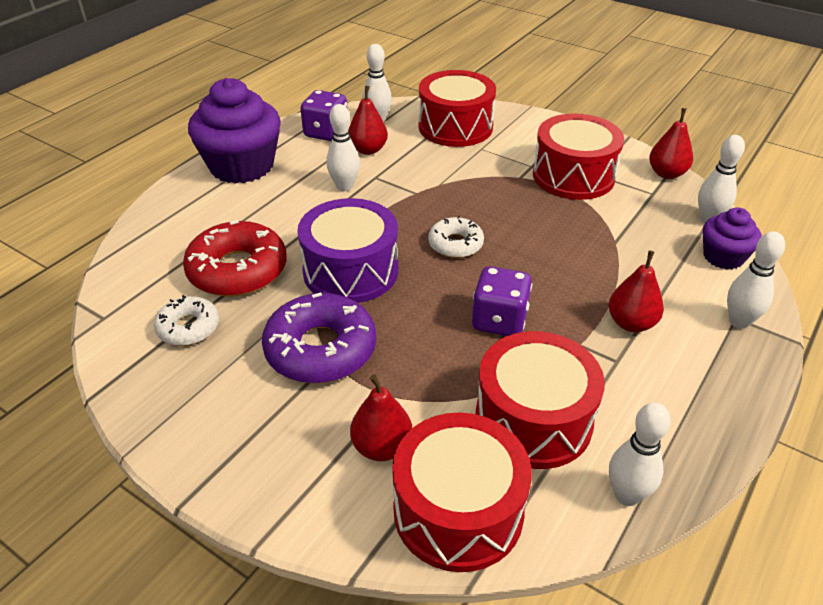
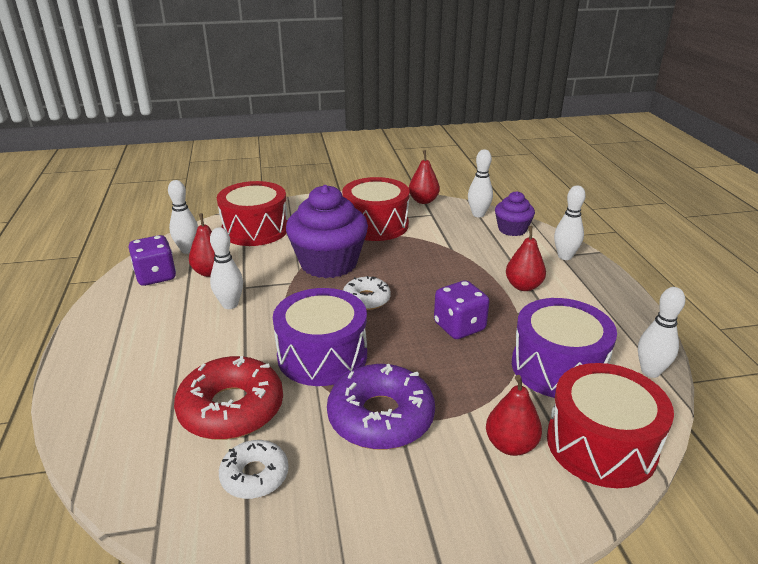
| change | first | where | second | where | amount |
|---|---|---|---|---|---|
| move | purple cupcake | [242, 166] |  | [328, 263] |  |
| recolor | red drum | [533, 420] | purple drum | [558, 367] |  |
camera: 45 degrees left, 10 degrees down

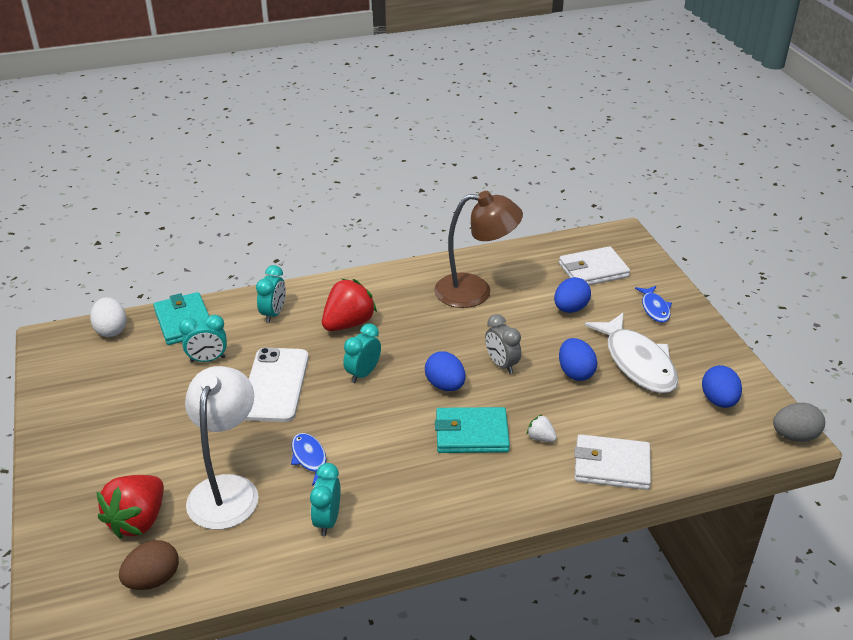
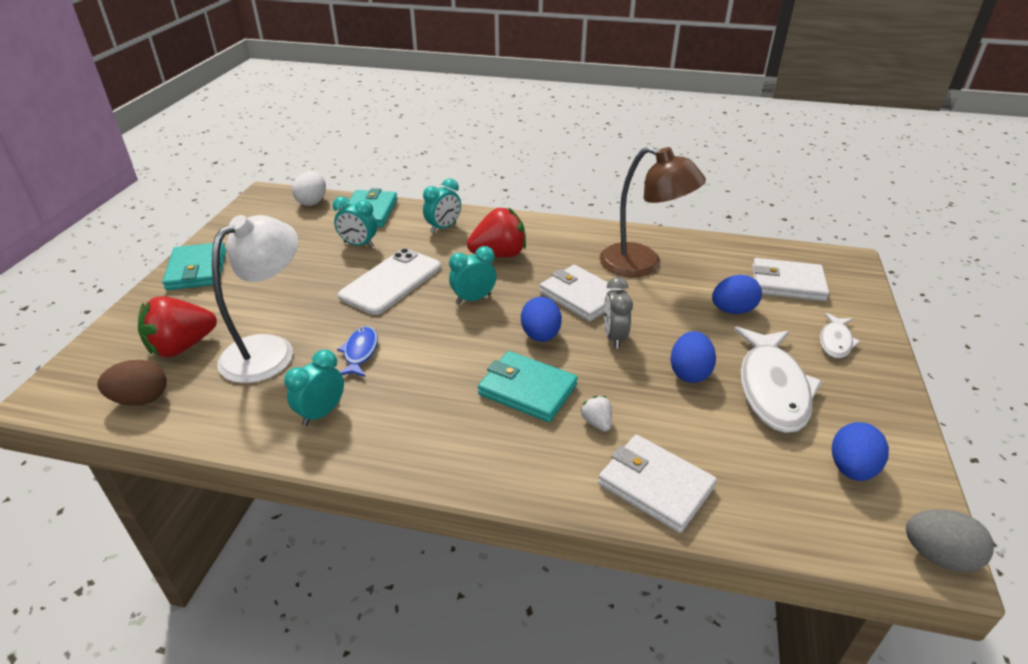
| change | first | where | second | where | amount |
|---|---|---|---|---|---|
| insert |  |  | turquoise wallet | [197, 270] |  |
| insert |  |  | white wallet | [581, 296] |  |
| recolor | blue fish | [654, 308] | white fish | [835, 341] |  |
camera: 30 degrees right, 0 degrees up

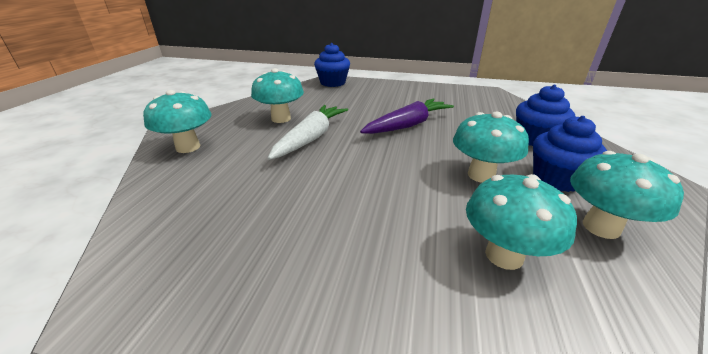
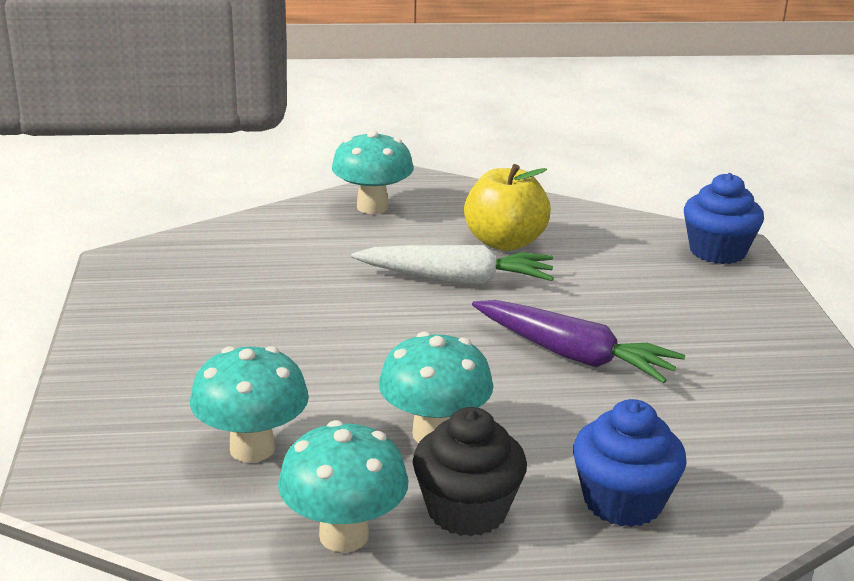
| change | first | where | second | where | amount |
|---|---|---|---|---|---|
| recolor | blue cupcake | [556, 179] | black cupcake | [467, 510] |  |
| replace | turquoise mushroom | [281, 118] | yellow apple | [504, 242] |  |
camera: 70 degrees right, 5 degrees down

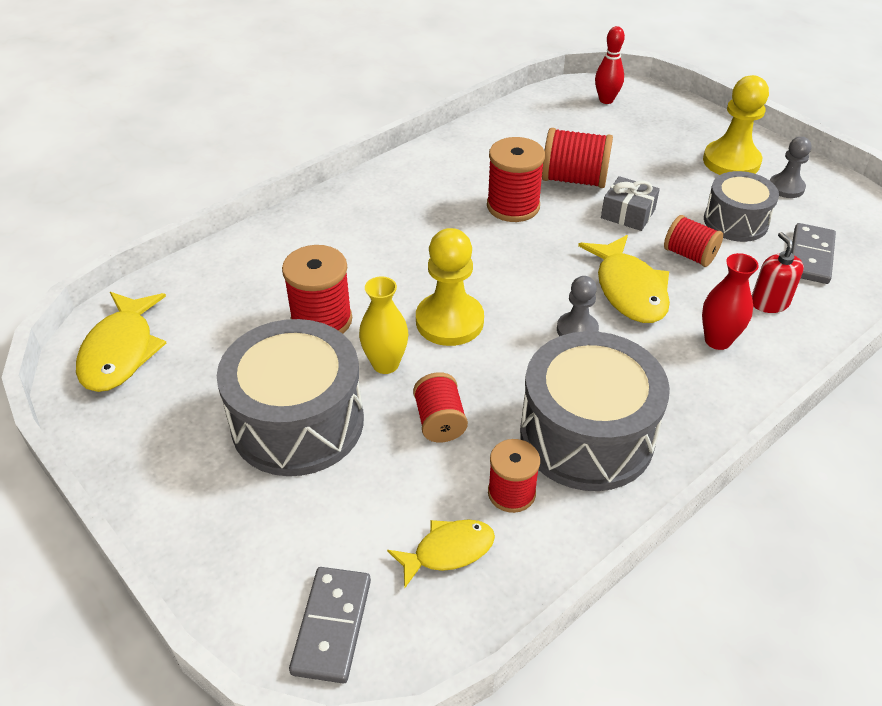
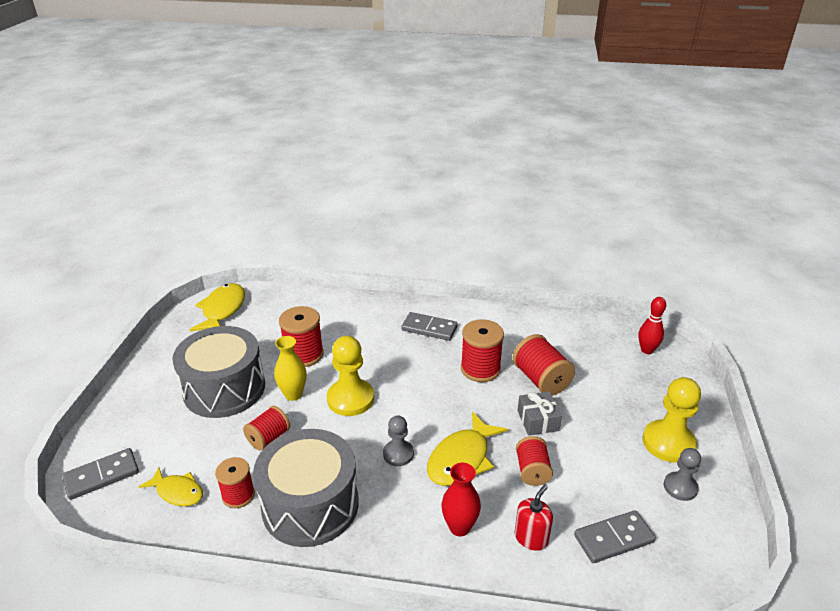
| change | first | where | second | where | amount |
|---|---|---|---|---|---|
| rotate | yellow fish | [121, 351] |  | [222, 310] | 135 degrees clockwise |
| insert |  |  | grey domino | [429, 328] |  |
| delete | grey drum | [735, 221] |  |  |  |
camera: 50 degrees right, 10 degrees down

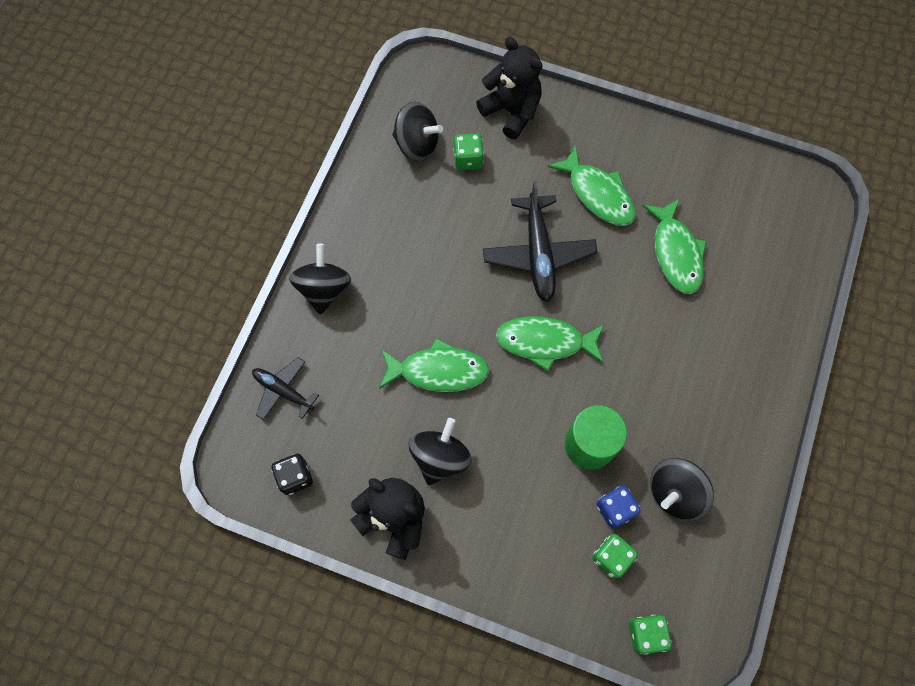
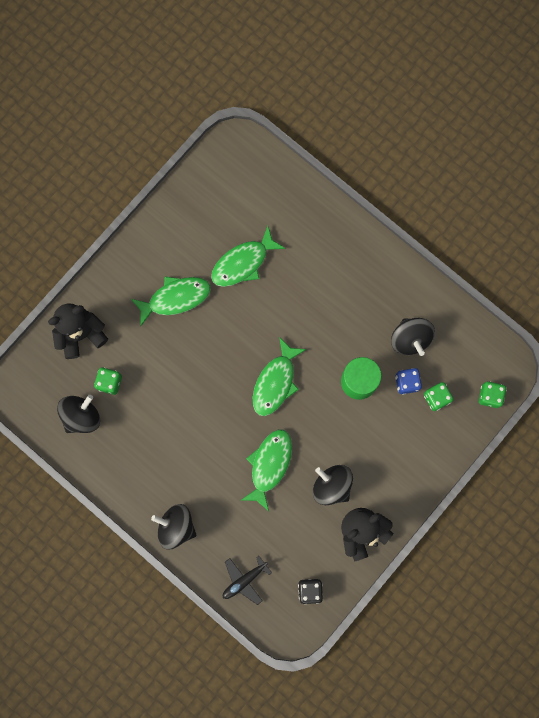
| change | first | where | second | where | amount |
|---|---|---|---|---|---|
| rotate | green fish | [675, 253] |  | [243, 263] | 135 degrees clockwise |
| delete | black plane | [538, 254] |  |  |  |
camera: 70 degrees left, 10 degrees up

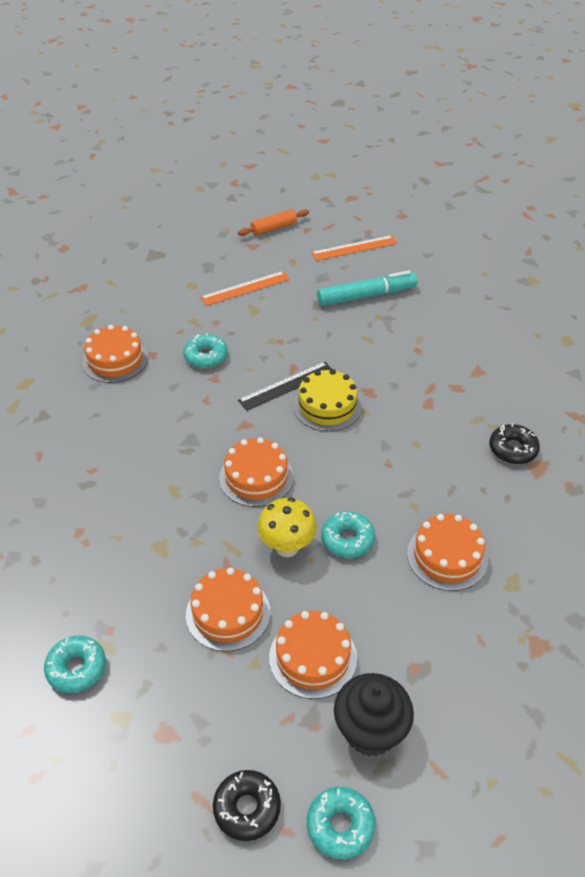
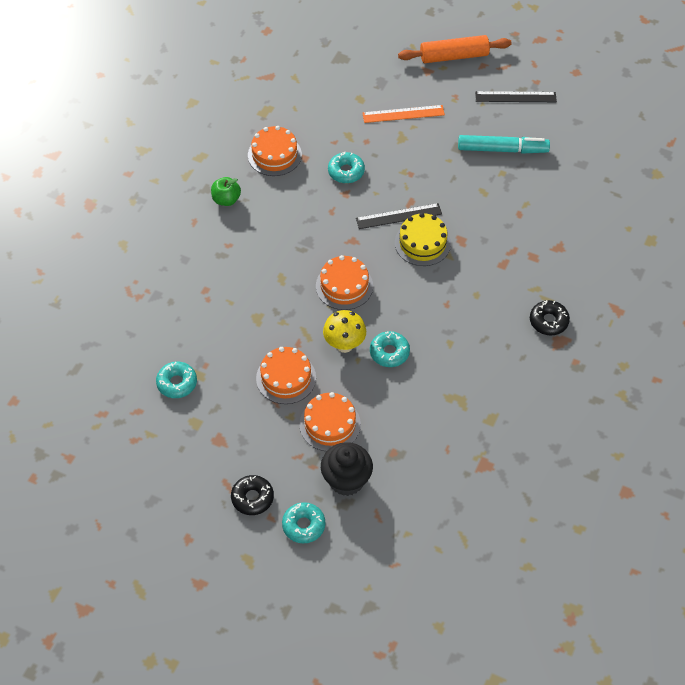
| change | first | where | second | where | amount |
|---|---|---|---|---|---|
| insert |  |  | green apple | [226, 199] |  |
| resize | orange rolling pin | [274, 228] |  | [454, 56] | x1.57 |
| recolor | orange ruler | [354, 248] | black ruler | [515, 97] |  |
| delete | orange cake | [447, 556] |  |  |  |
camera: 20 degrees right, 10 degrees up

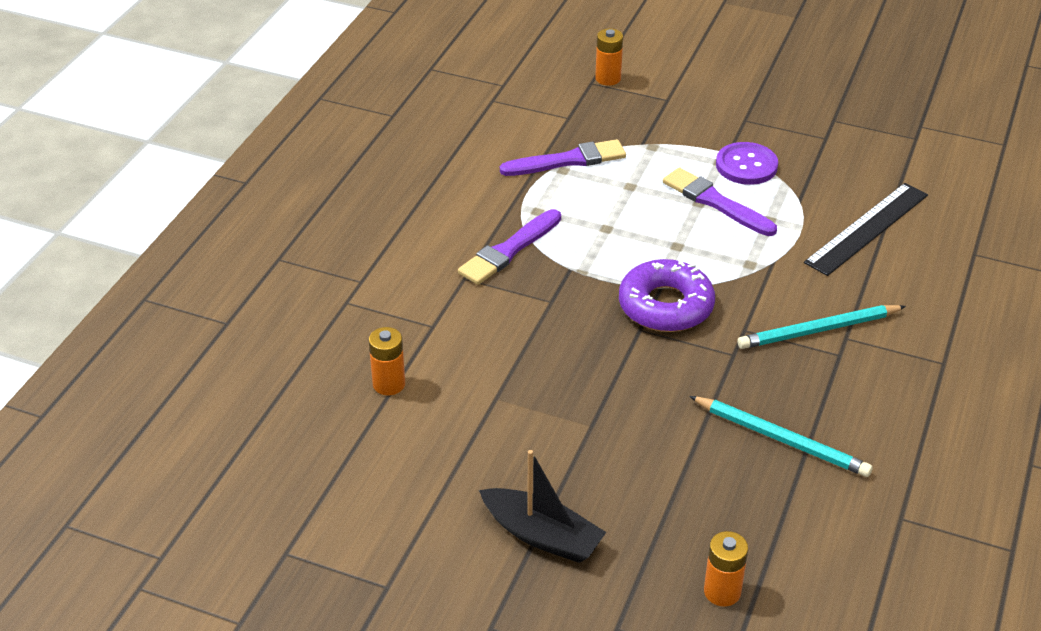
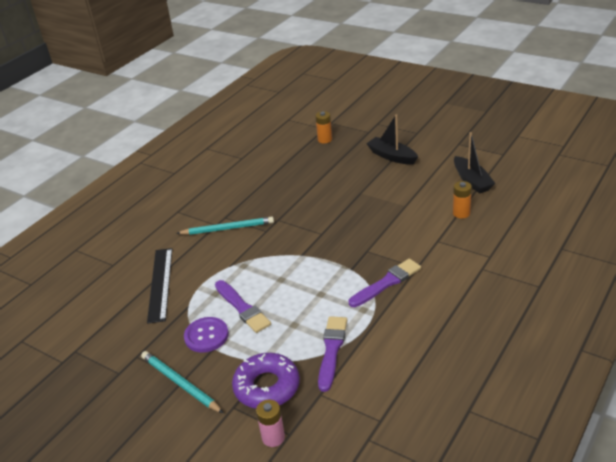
| change | first | where | second | where | amount |
|---|---|---|---|---|---|
| move | turquoise pencil | [781, 439] |  | [180, 383] |  |
| rotate | black ruler | [866, 228] |  | [160, 284] | 60 degrees counterclockwise |
| move | purple donut | [665, 306] |  | [267, 387] |  |
| recolor | orange battery | [608, 78] | pink battery | [273, 437] |  |
| rotate | purple brush | [567, 160] |  | [332, 350] | 105 degrees clockwise |
| insert |  |  | black boat | [472, 181] |  |
camera: 165 degrees left, 5 degrees down

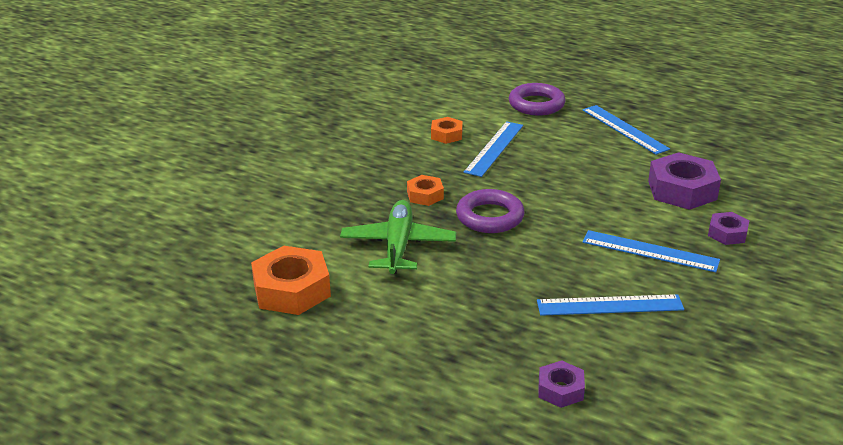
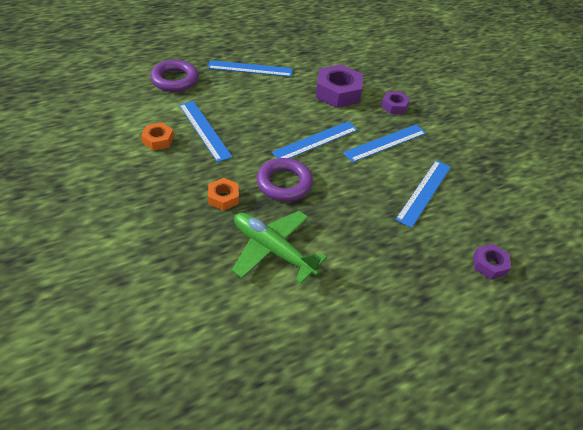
| change | first | where | second | where | amount |
|---|---|---|---|---|---|
| insert |  |  | blue ruler | [316, 141] |  |
| delete | orange nut | [292, 290] |  |  |  |
camera: 60 degrees left, 15 degrees up

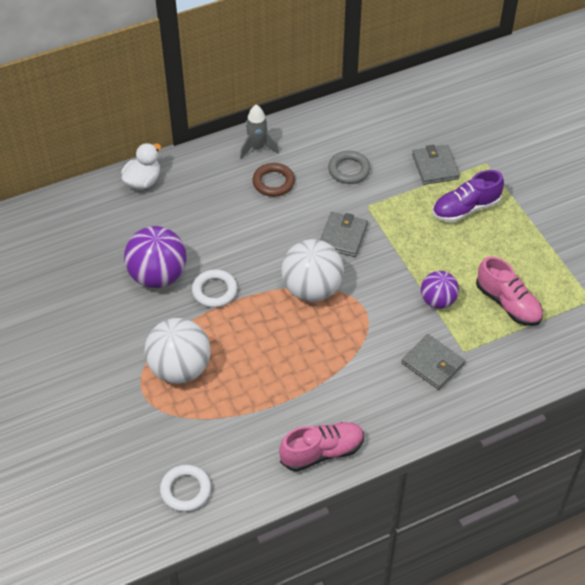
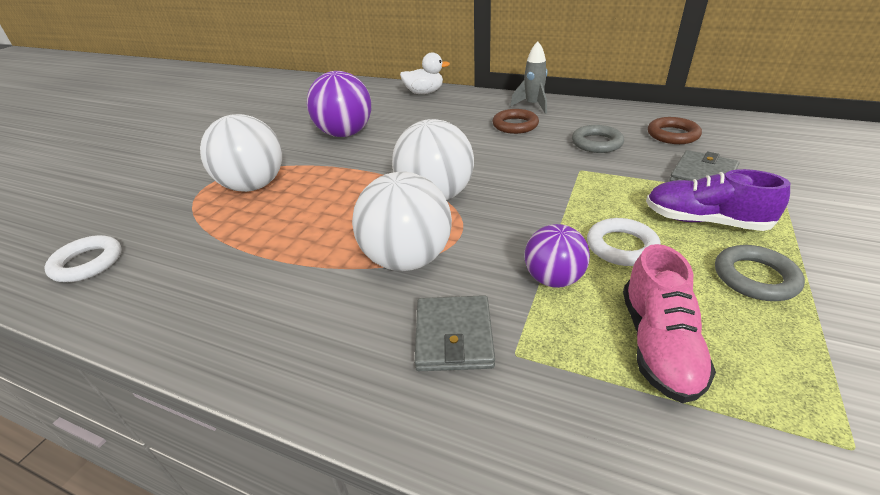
| change | first | where | second | where | amount |
|---|---|---|---|---|---|
| insert |  |  | white ball | [407, 259] |  |
| move | white ring | [214, 291] |  | [621, 246] |  |
| insert |  |  | brown ring | [672, 135] |  |
| insert |  |  | grey ring | [755, 277] |  |
| delete | pink shoe | [322, 452] |  |  |  |
| delete | grey wallet | [343, 236] |  |  |  |
camera: 50 degrees right, 15 degrees down

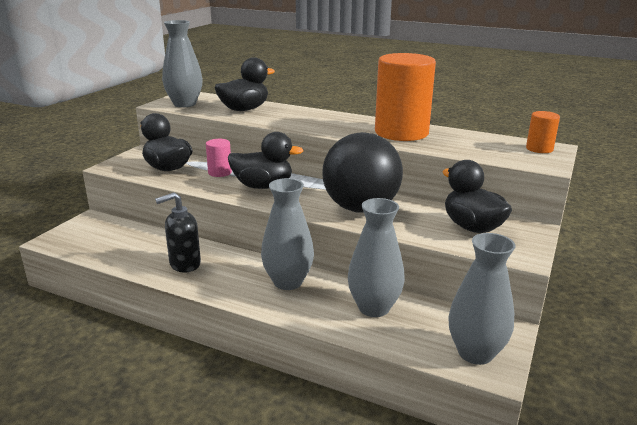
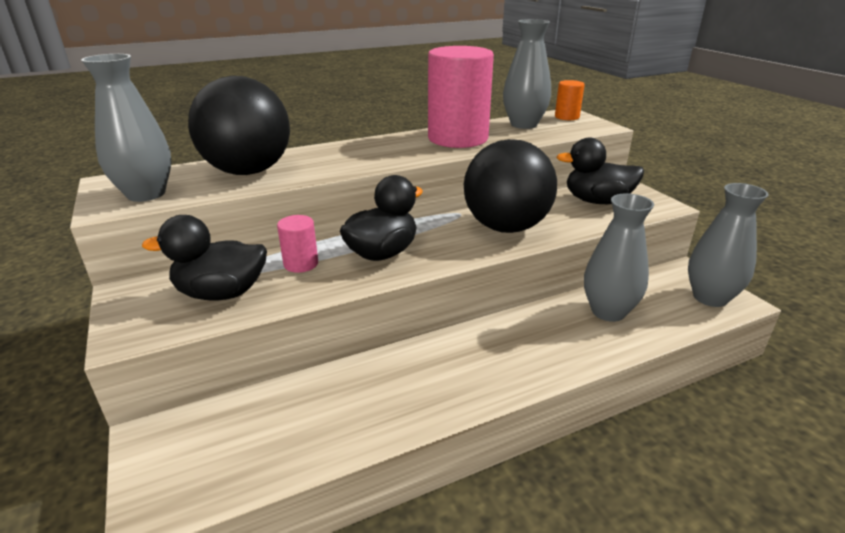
| change | first | where | second | where | amount |
|---|---|---|---|---|---|
| replace | black duck | [244, 109] | black ball | [248, 172] |  |
| recolor | orange cylinder | [401, 133] | pink cylinder | [458, 138] |  |
| move | grey vase | [288, 282] |  | [524, 124] |  |
| delete | black soap dispenser | [184, 264] |  |  |  |
camera: 50 degrees left, 5 degrees up

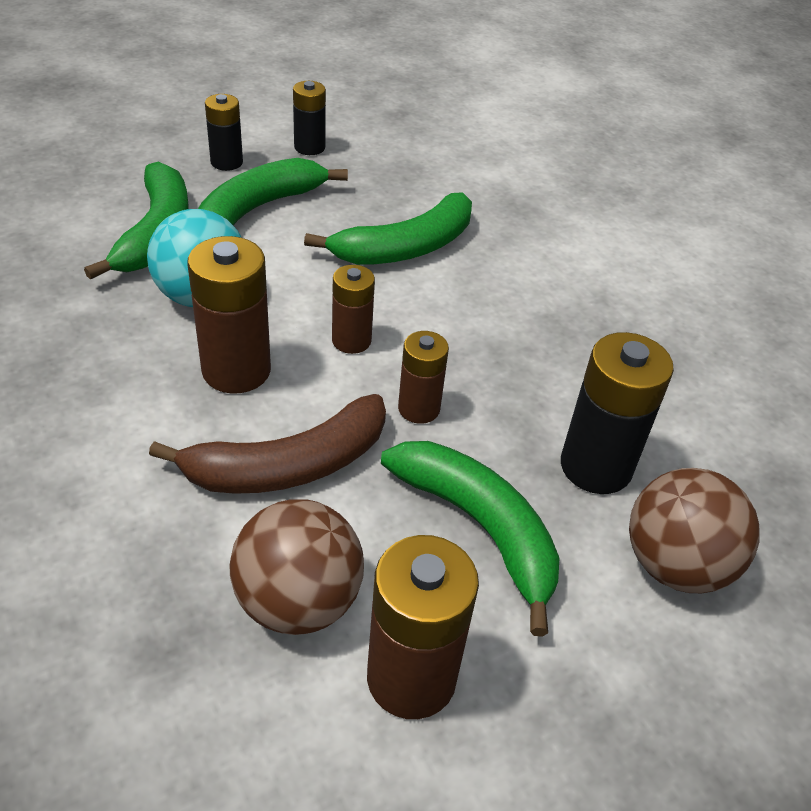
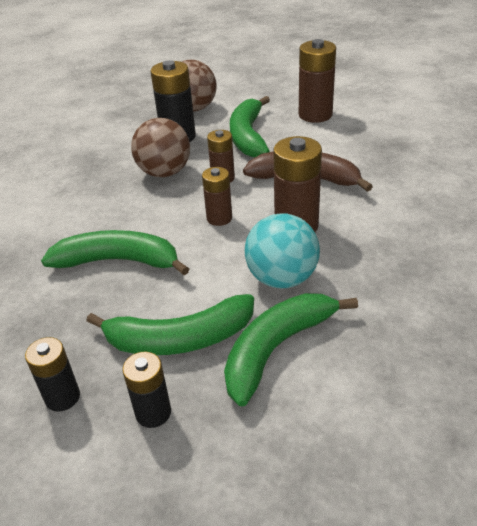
| change | first | where | second | where | amount |
|---|---|---|---|---|---|
| move | brown ball | [298, 601] |  | [164, 172] |  |
camera: 135 degrees left, 5 degrees down

